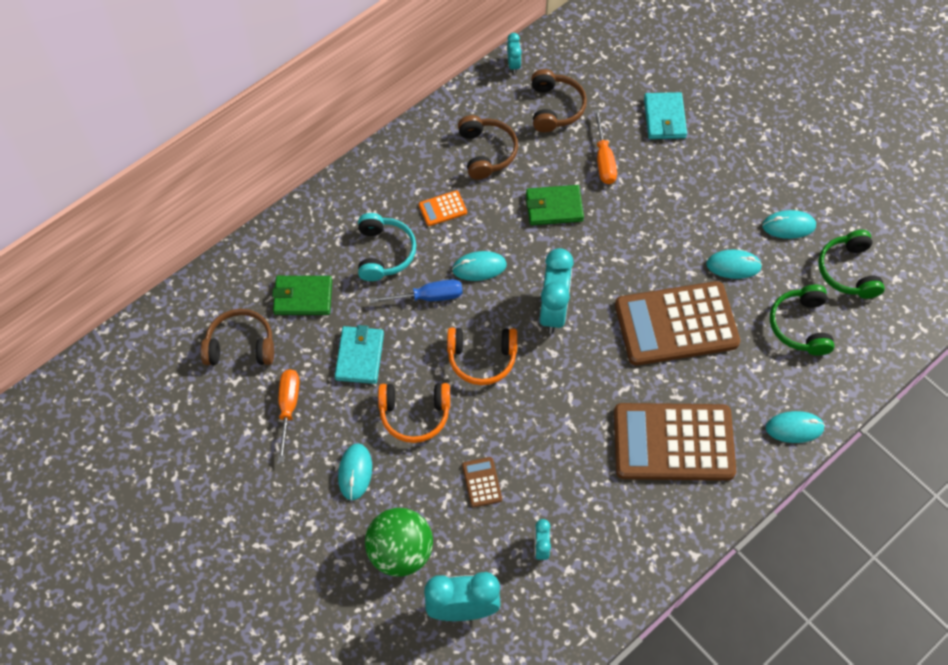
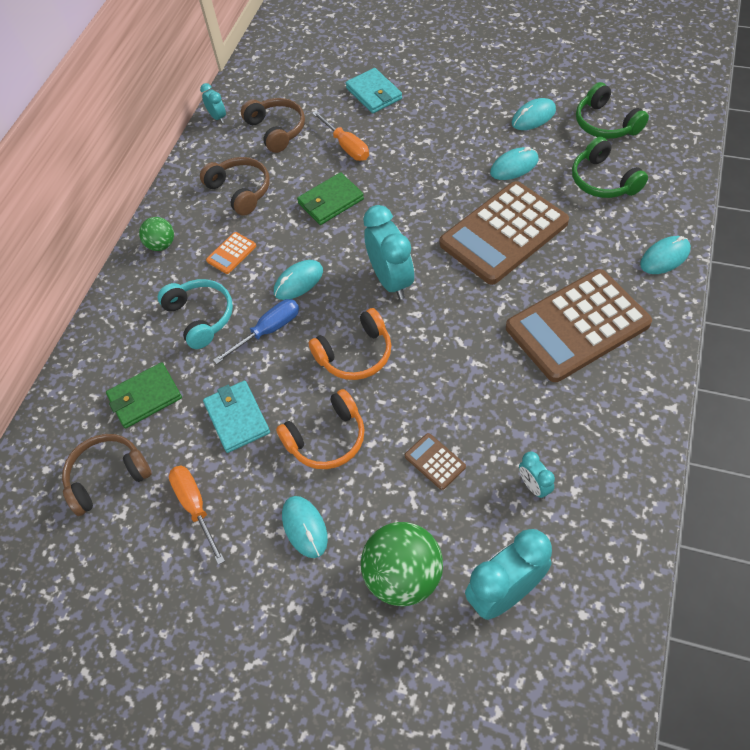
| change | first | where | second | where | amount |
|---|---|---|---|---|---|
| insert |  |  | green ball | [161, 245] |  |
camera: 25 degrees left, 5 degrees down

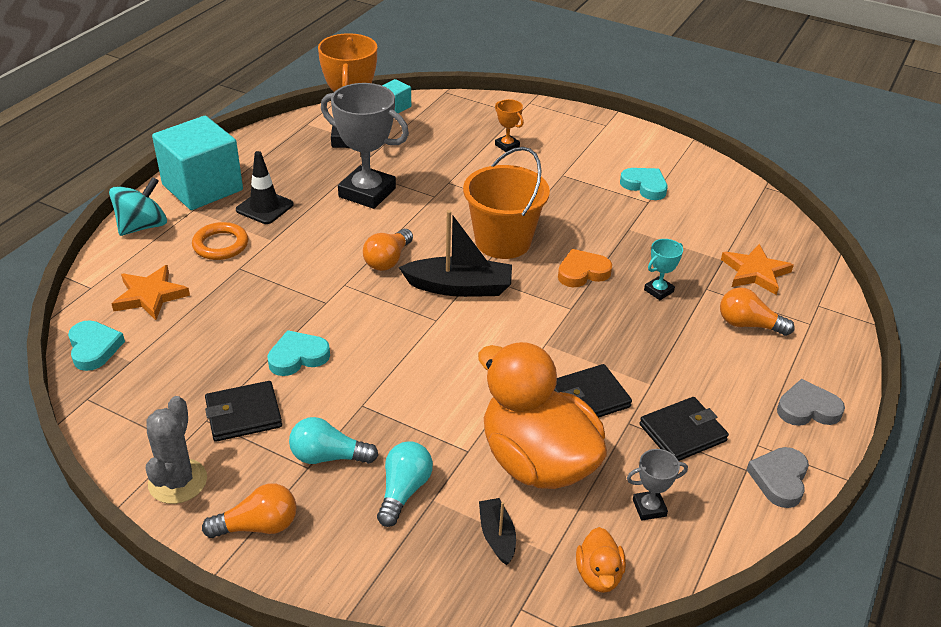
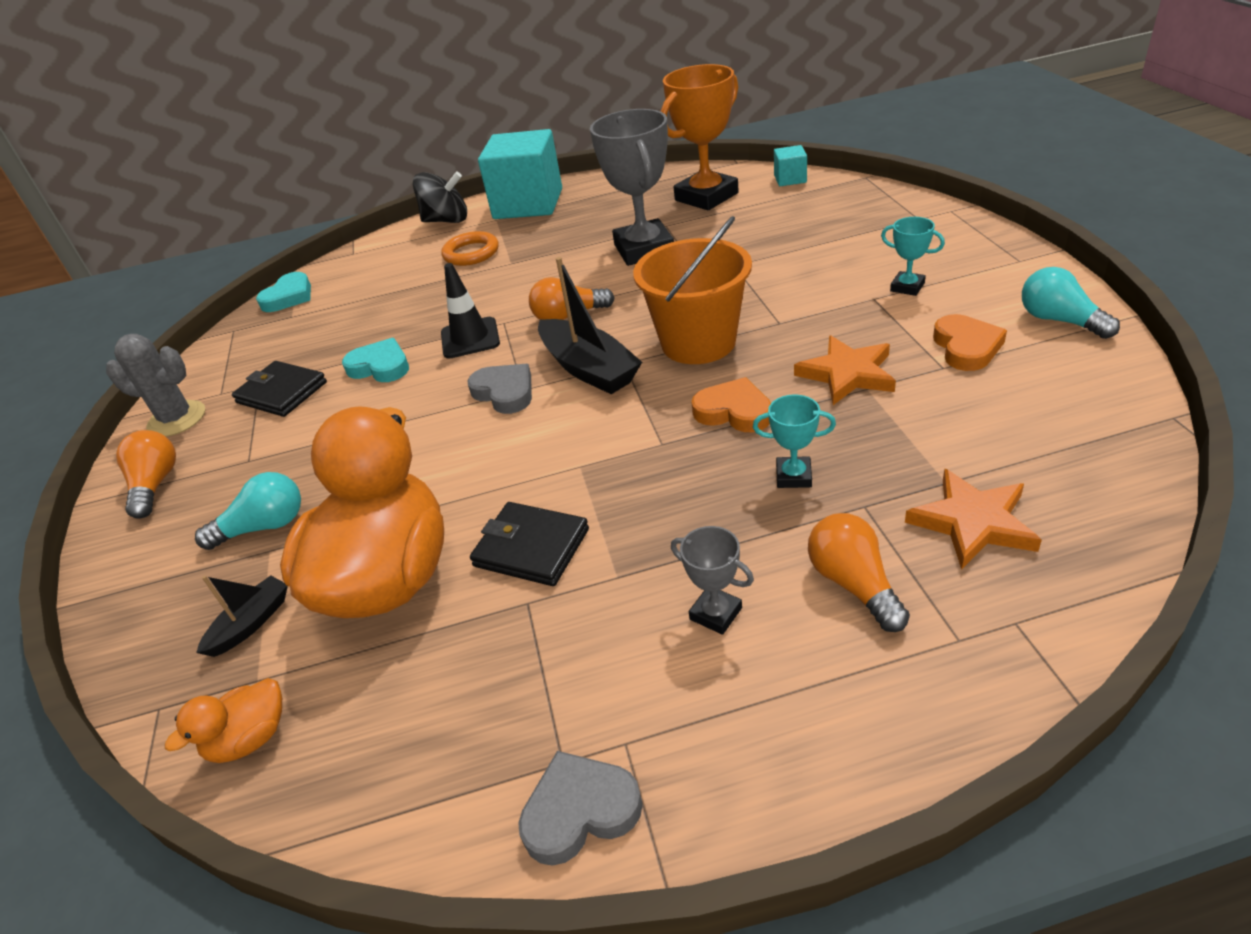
| change | first | where | second | where | amount |
|---|---|---|---|---|---|
| rotate | grey cactus | [178, 481] |  | [177, 419] | 45 degrees clockwise |
| rotate | orange light bulb | [258, 526] |  | [155, 485] | 135 degrees counterclockwise |
| recolor | turquoise spinning top | [142, 226] | black spinning top | [447, 220] |  |
| move | black traffic cone | [264, 207] |  | [470, 338] |  |
| move | grey heart | [807, 409] |  | [505, 392] |  |
| move | grey trophy | [649, 508] |  | [715, 613] |  |
| move | orange star | [150, 296] |  | [847, 374] |  |
| insert |  |  | turquoise trophy | [907, 287] |  |
| recolor | turquoise heart | [644, 186] | orange heart | [966, 347] |  |
| move | turquoise light bulb | [328, 457] |  | [1059, 320] |  |
| delete | orange trophy | [507, 146] |  |  |  |
| delete | black wallet | [682, 433] |  |  |  |
camera: 55 degrees right, 0 degrees up

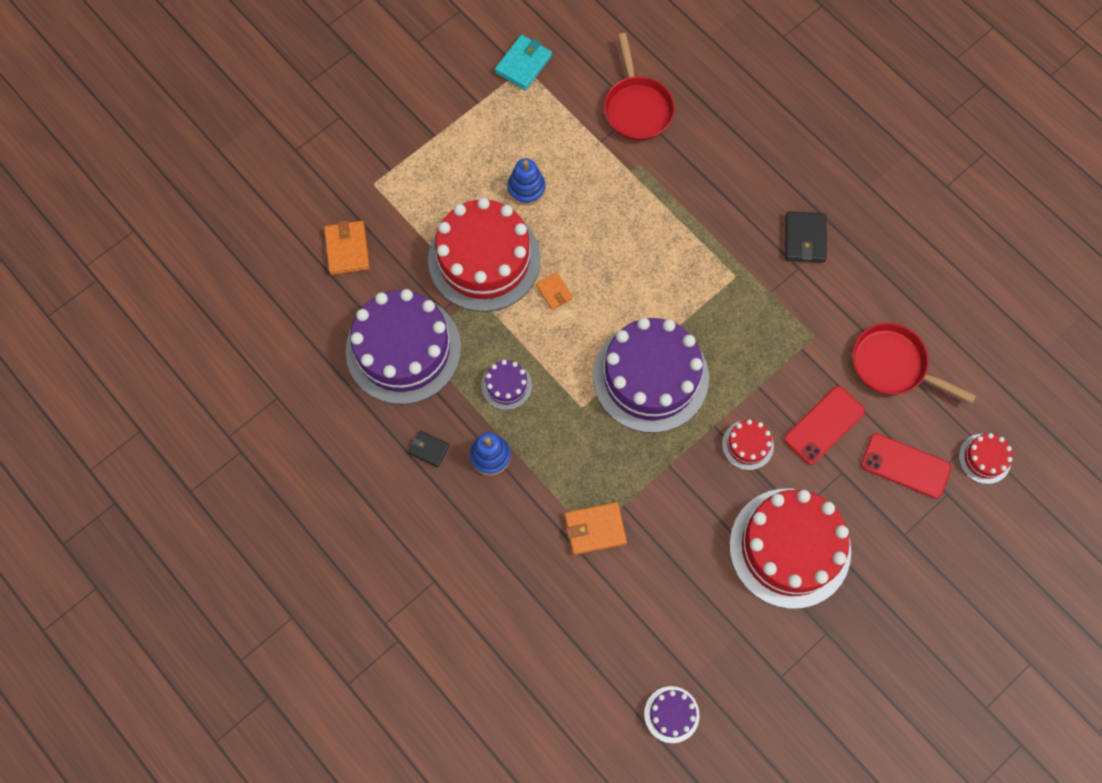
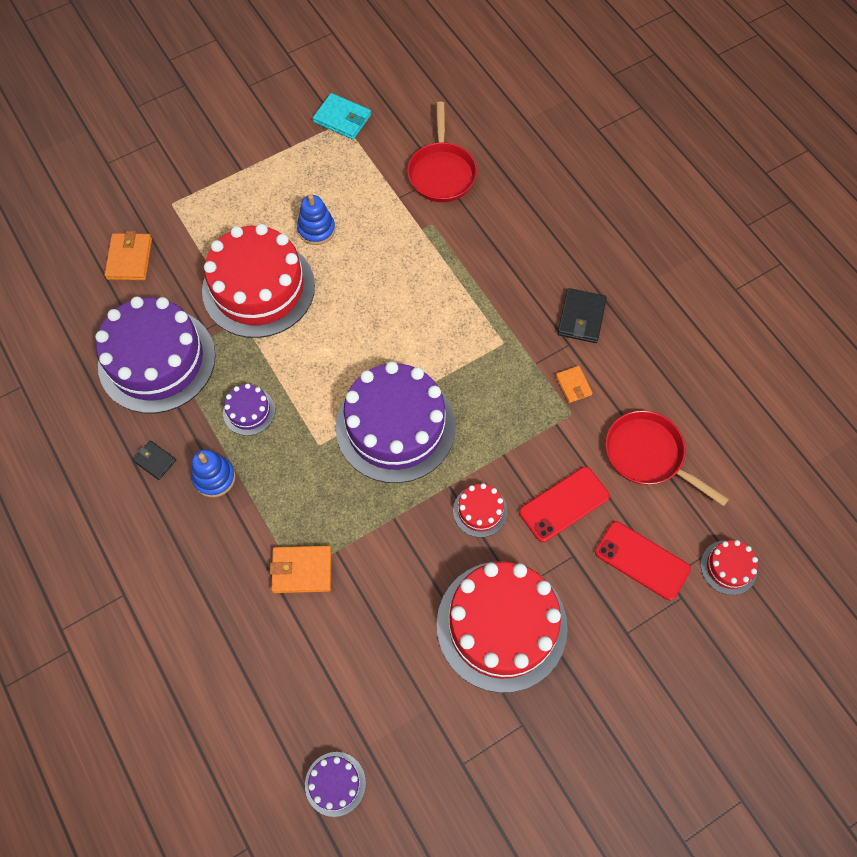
| change | first | where | second | where | amount |
|---|---|---|---|---|---|
| rotate | turquoise wallet | [523, 64] |  | [342, 119] | 75 degrees clockwise |
| move | orange wallet | [554, 292] |  | [573, 385] |  |
camera: 10 degrees right, 5 degrees down

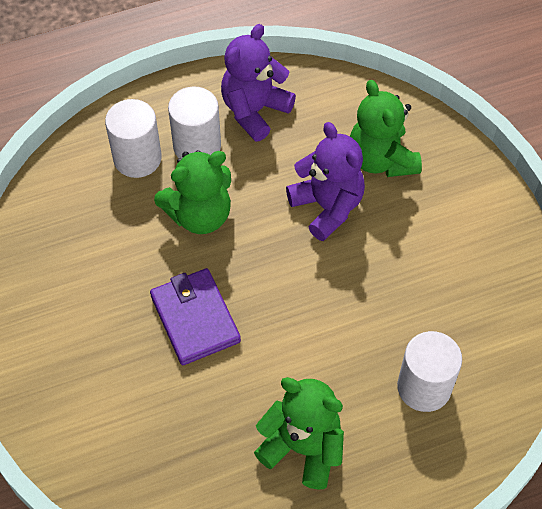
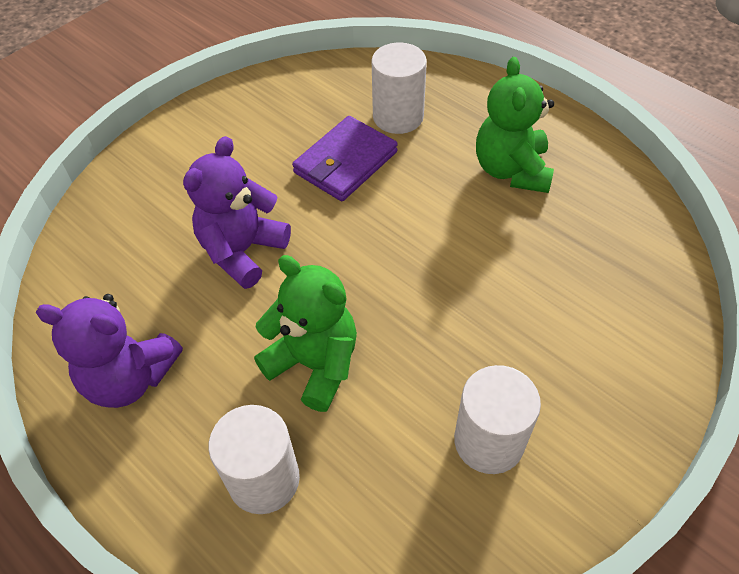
| change | first | where | second | where | amount |
|---|---|---|---|---|---|
| move | purple wallet | [195, 319] |  | [345, 162] |  |
| move | white cylinder | [197, 146] |  | [489, 441] |  |
| delete | green teddy bear | [381, 159] |  |  |  |
camera: 115 degrees left, 5 degrees down

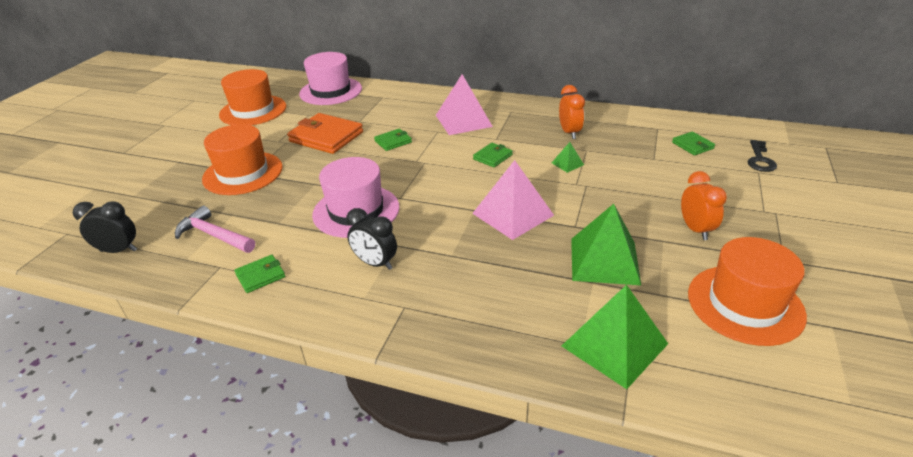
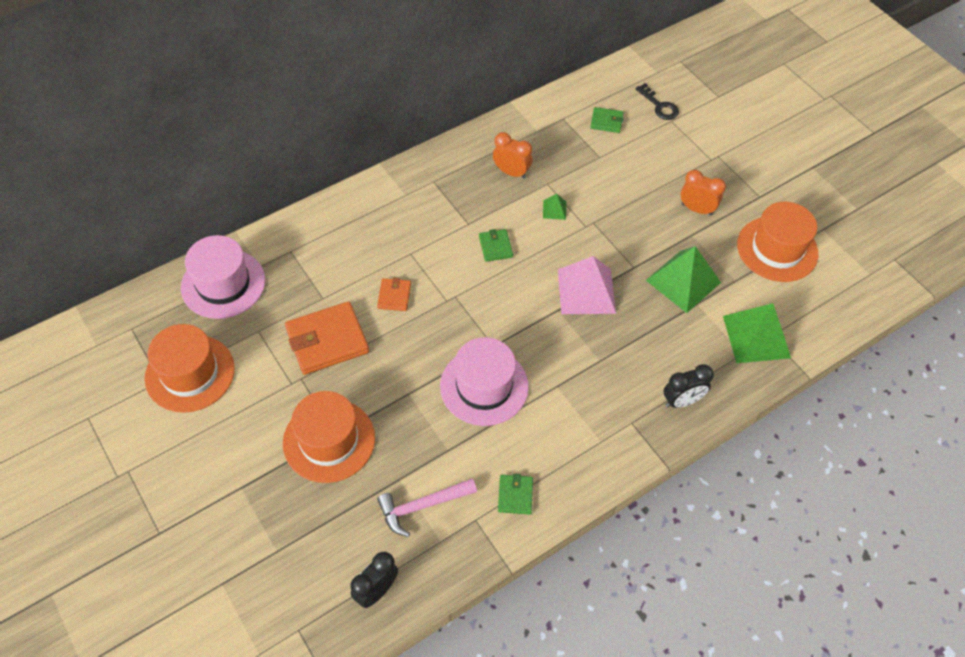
| change | first | where | second | where | amount |
|---|---|---|---|---|---|
| recolor | green wallet | [393, 141] | orange wallet | [394, 296] |  |
| move | black clock | [375, 263] |  | [682, 401] |  |
| delete | pink pyramid | [463, 121] |  |  |  |
camera: 55 degrees left, 20 degrees up

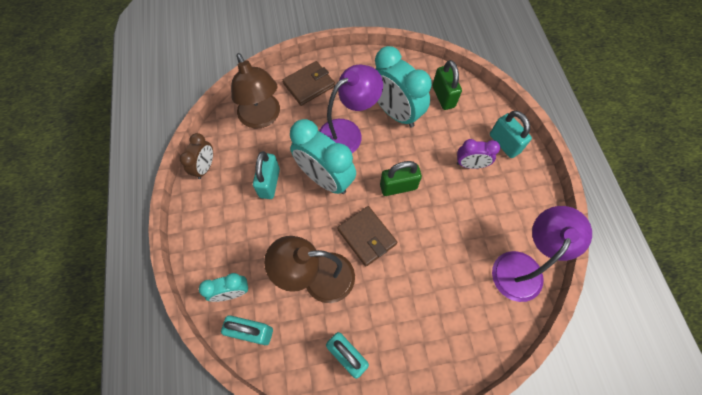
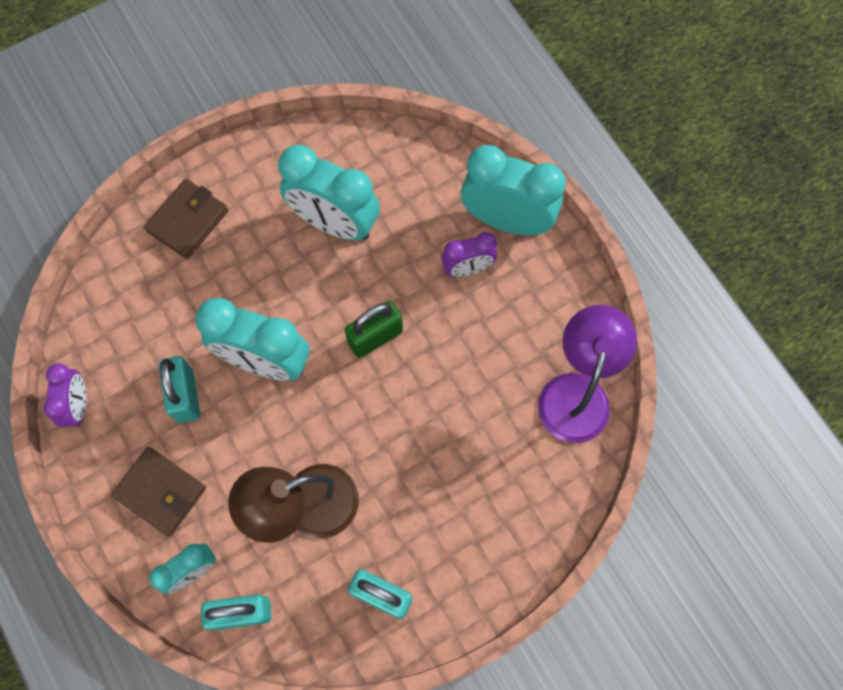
| change | first | where | second | where | amount |
|---|---|---|---|---|---|
| recolor | brown clock | [205, 167] | purple clock | [78, 405] |  |
| move | brown wallet | [367, 237] |  | [161, 492] |  |
| replace | turquoise padlock | [504, 143] | turquoise clock | [506, 220] |  |
| delete | brown lamp | [262, 118] |  |  |  |
| delete | purple lamp | [347, 132] |  |  |  |
| delete | green padlock | [443, 96] |  |  |  |
camera: 20 degrees left, 5 degrees up

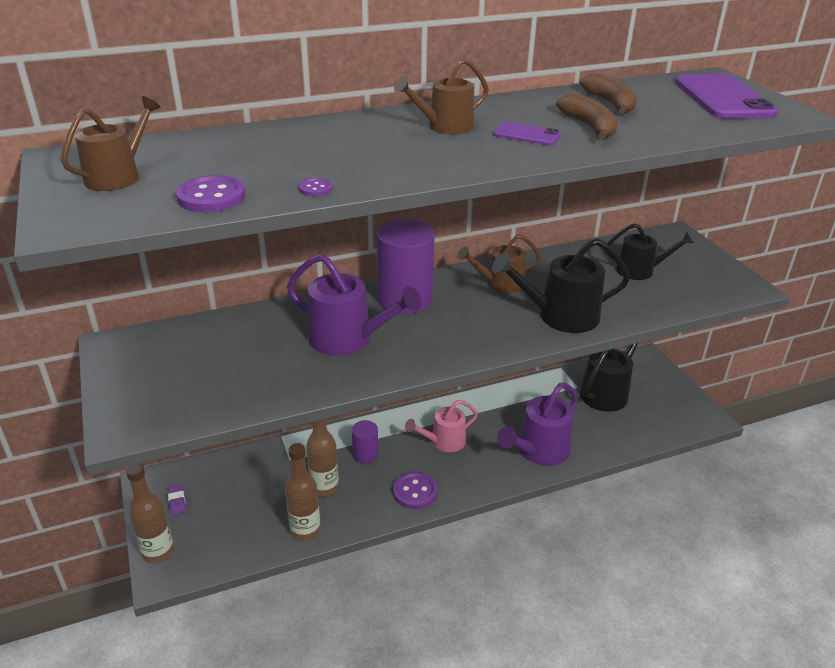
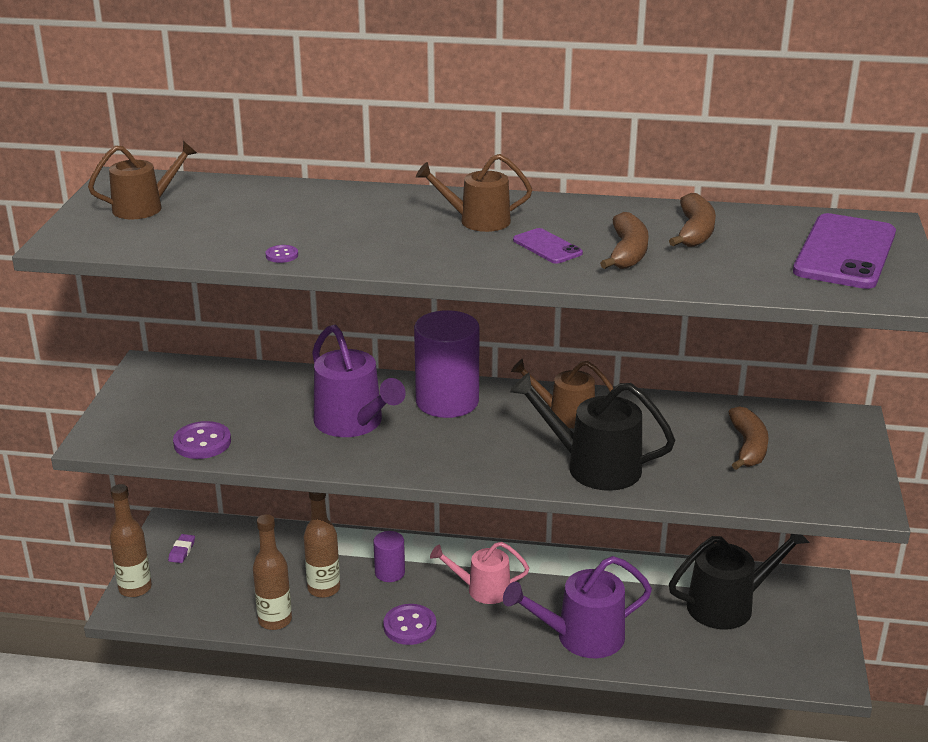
| change | first | where | second | where | amount |
|---|---|---|---|---|---|
| move | purple button | [211, 197] |  | [202, 442] |  |
| replace | black watering can | [640, 270] | brown banana | [748, 447] |  |
camera: 30 degrees right, 5 degrees down

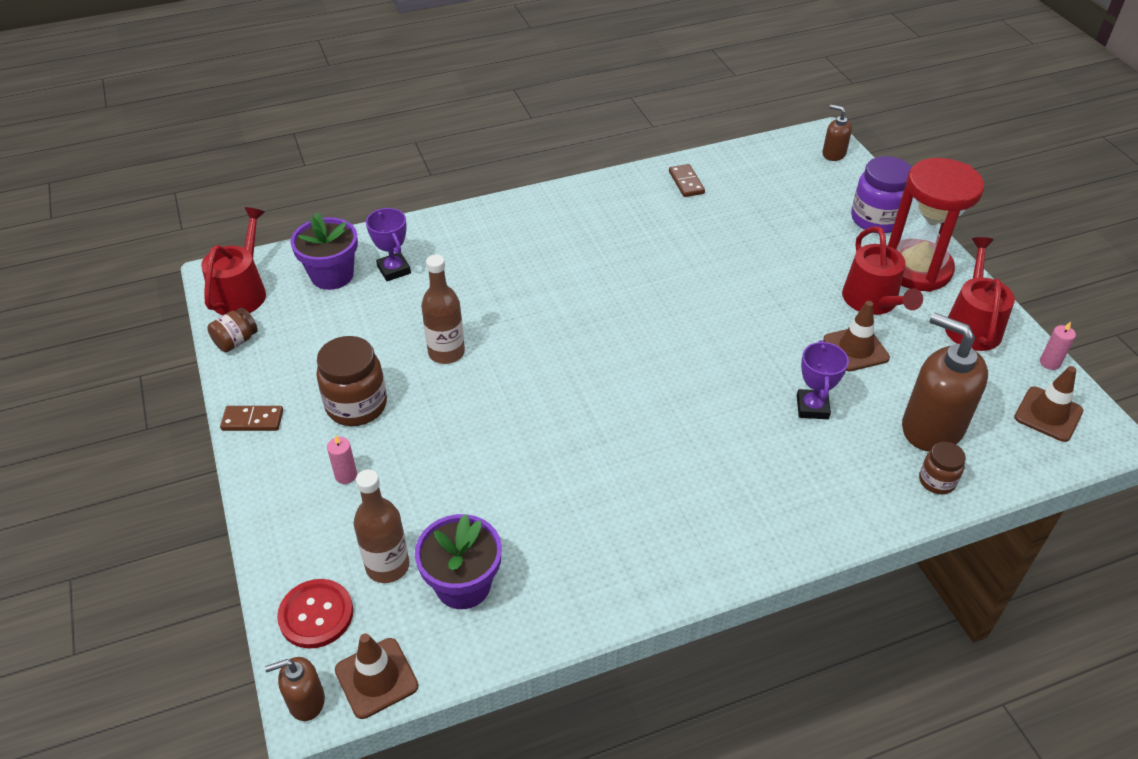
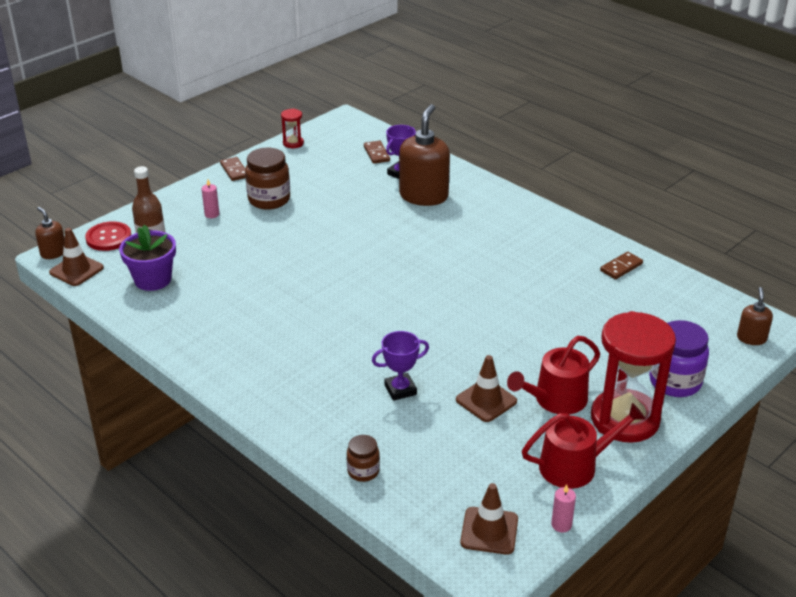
| change | first | where | second | where | amount |
|---|---|---|---|---|---|
| replace | brown jar | [236, 341] | red hourglass | [293, 143] |  |
| replace | purple flower pot | [332, 275] | brown domino | [376, 154] |  |
| move | brown soap dispenser | [931, 427] |  | [424, 196] |  |
| delete | red watering can | [242, 292] |  |  |  |
| delete | brown bottle | [446, 352] |  |  |  |
camera: 65 degrees right, 10 degrees down

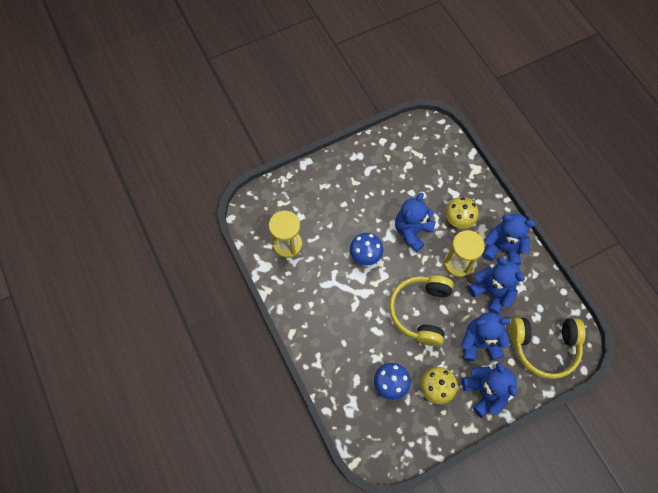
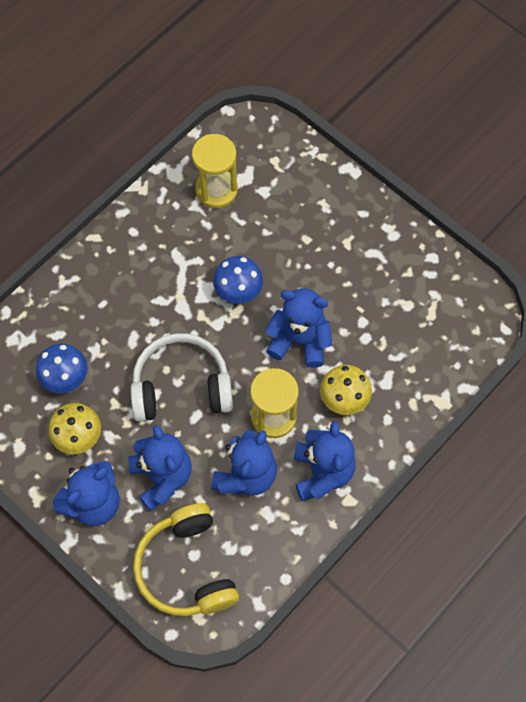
| change | first | where | second | where | amount |
|---|---|---|---|---|---|
| recolor | yellow headphones | [420, 311] | white headphones | [181, 386] |  |
camera: 70 degrees right, 0 degrees up

